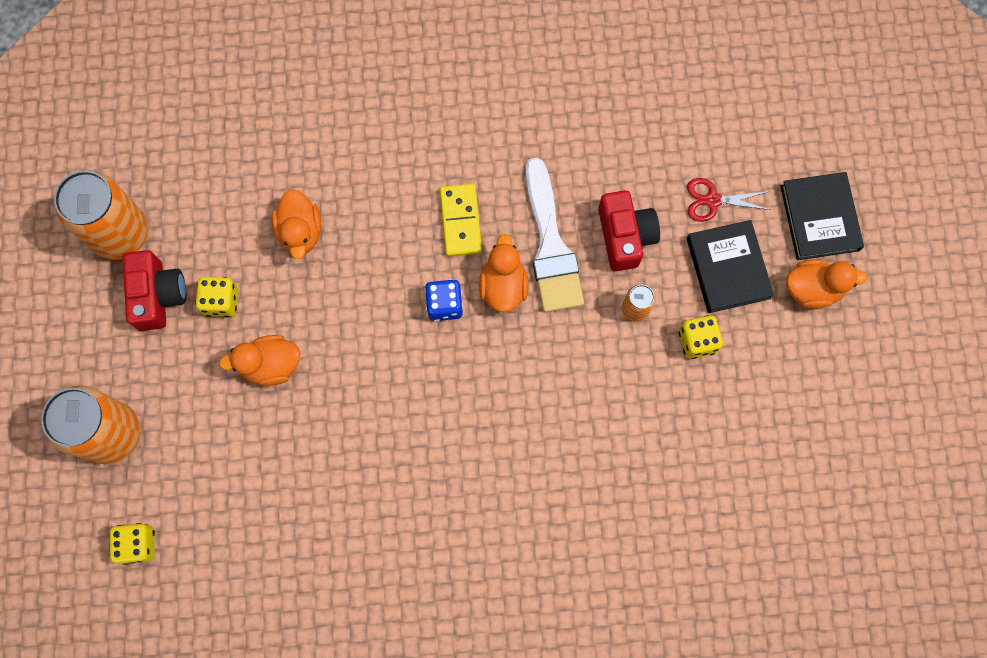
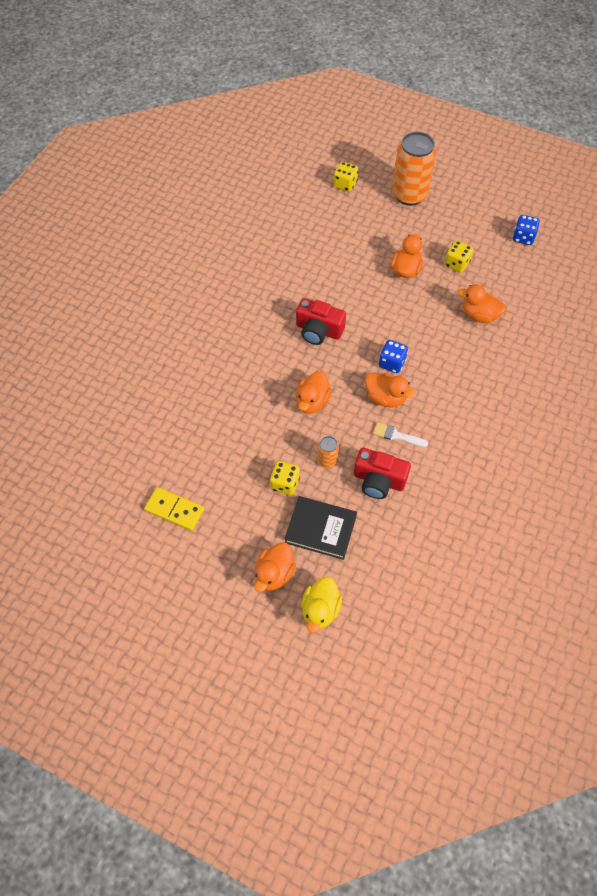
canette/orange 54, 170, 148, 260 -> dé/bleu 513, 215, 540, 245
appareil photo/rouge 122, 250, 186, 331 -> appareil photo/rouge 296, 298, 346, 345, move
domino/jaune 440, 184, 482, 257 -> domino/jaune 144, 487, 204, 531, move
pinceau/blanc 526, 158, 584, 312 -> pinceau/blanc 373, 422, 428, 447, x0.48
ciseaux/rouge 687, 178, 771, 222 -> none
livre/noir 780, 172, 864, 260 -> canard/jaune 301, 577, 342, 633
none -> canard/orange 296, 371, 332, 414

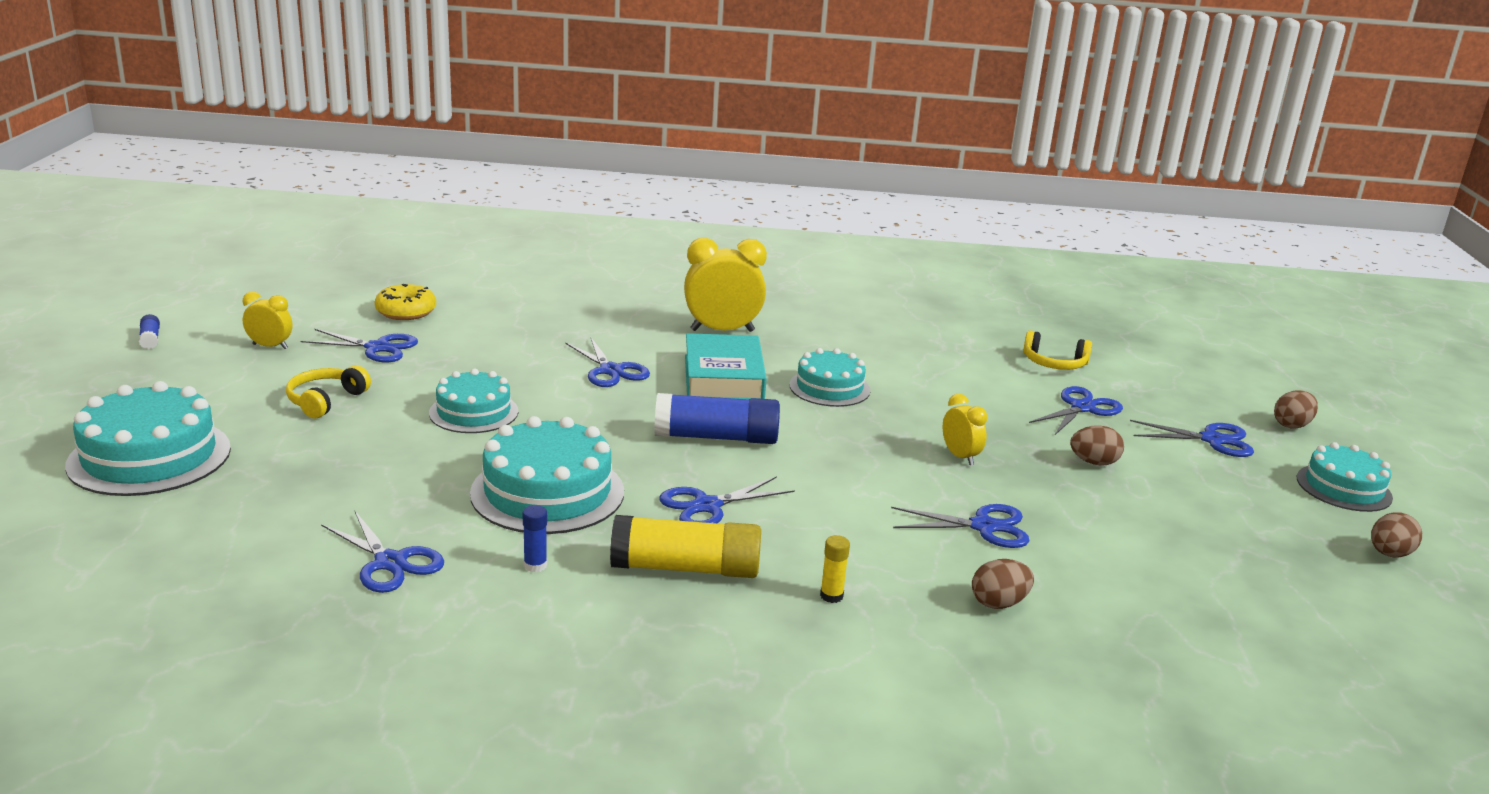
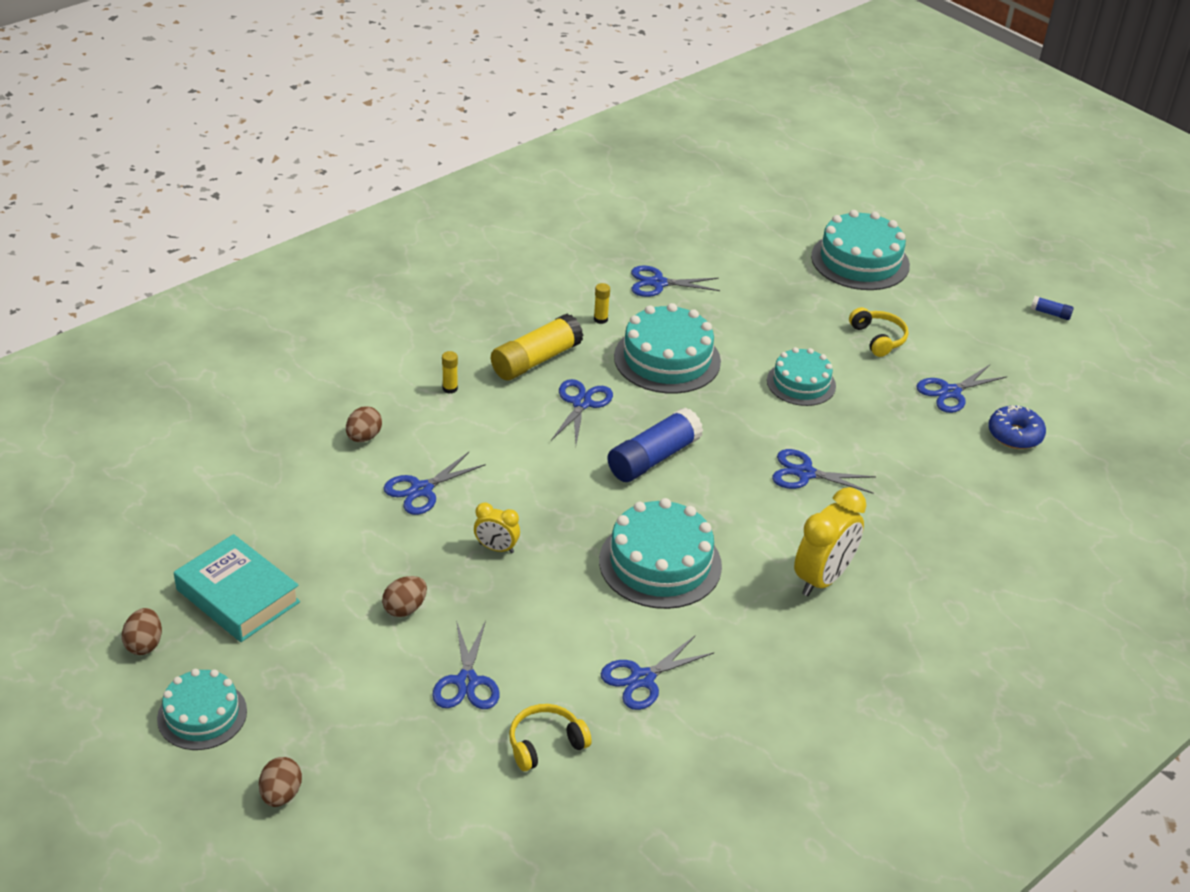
réveil/jaune 243, 291, 293, 349 -> none
beignet/jaune 375, 284, 436, 320 -> beignet/bleu 988, 405, 1046, 449
bâton de colle/bleu 523, 505, 547, 572 -> bâton de colle/jaune 594, 283, 610, 324
livre/turquoise 685, 333, 767, 399 -> livre/turquoise 174, 534, 300, 642, move
gâteau/turquoise 789, 348, 871, 407 -> gâteau/turquoise 599, 498, 722, 609, x1.56
ciseaux/bleu 1130, 420, 1254, 457 -> ciseaux/bleu 601, 635, 714, 710, move

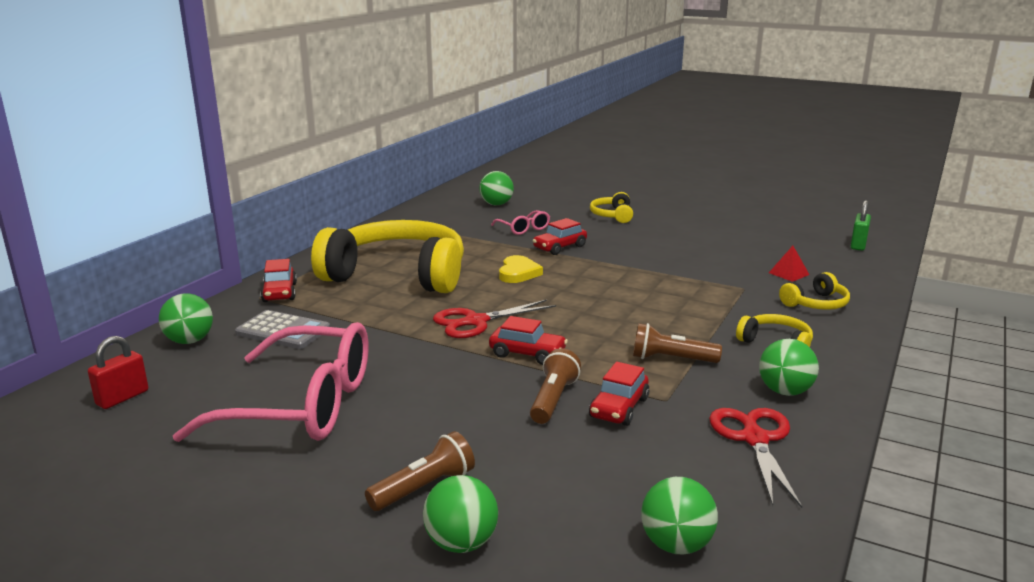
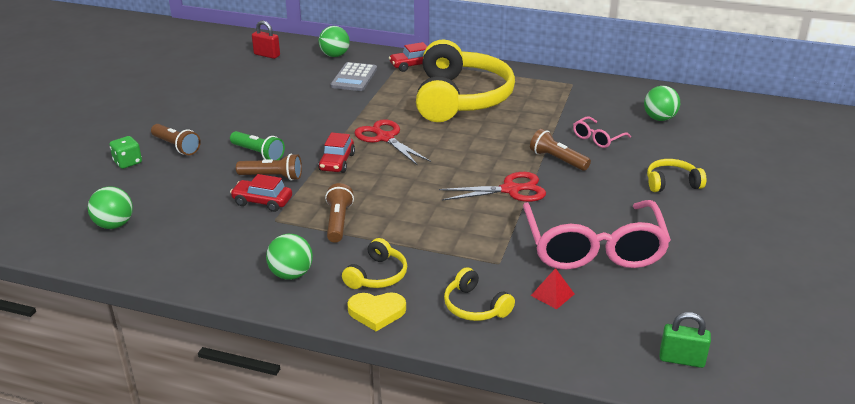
lunettes/rose 173, 322, 369, 442 -> lunettes/rose 523, 200, 671, 270, move
balle/vert 423, 475, 498, 553 -> dé/vert 109, 136, 142, 169
cœur/jaune 499, 255, 543, 283 -> cœur/jaune 347, 292, 406, 331, move
voiture/rouge 532, 218, 587, 255 -> lampe de poche/marron 530, 129, 591, 171
ciseaux/rouge 709, 408, 802, 508 -> ciseaux/rouge 439, 172, 546, 202, move
none -> lampe de poche/vert 230, 131, 285, 160

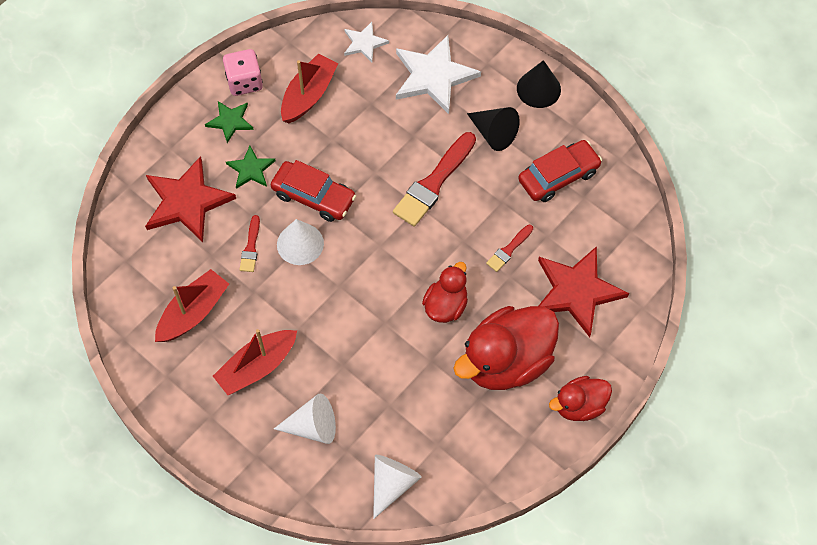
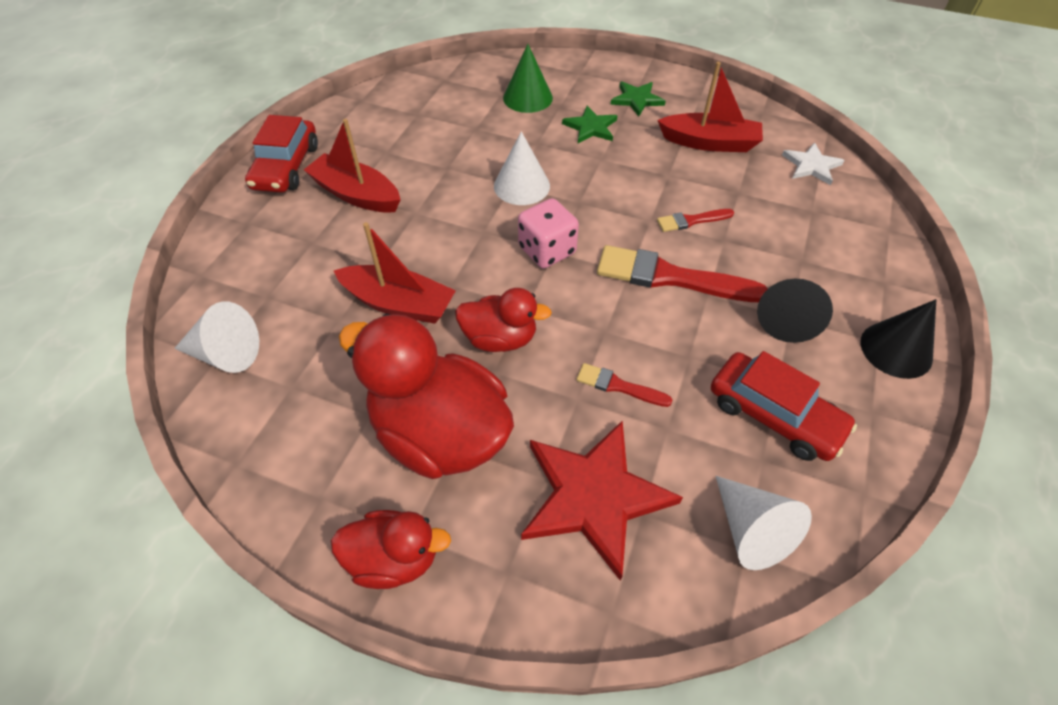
étoile/rouge 145, 156, 236, 242 -> cône/vert 503, 44, 553, 113
bateau/rouge 155, 269, 229, 342 -> bateau/rouge 334, 222, 456, 324, move
dé/rose 223, 49, 263, 96 -> dé/rose 518, 198, 579, 268, move
pinceau/rouge 239, 215, 260, 272 -> pinceau/rouge 657, 209, 734, 232, move
voiture/rouge 271, 160, 356, 222 -> voiture/rouge 245, 115, 318, 193, move
cône/blanc 274, 394, 336, 444 -> cône/blanc 716, 476, 812, 570, move
étoile/blanc 396, 35, 481, 114 -> none
canard/rouge 549, 376, 612, 421 -> canard/rouge 331, 510, 451, 589, 135 degrees clockwise

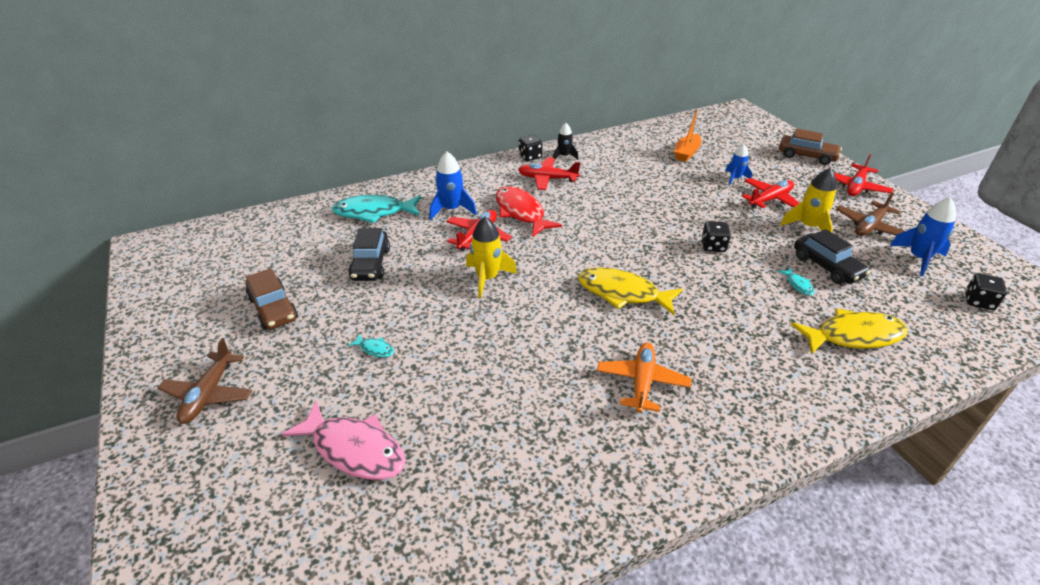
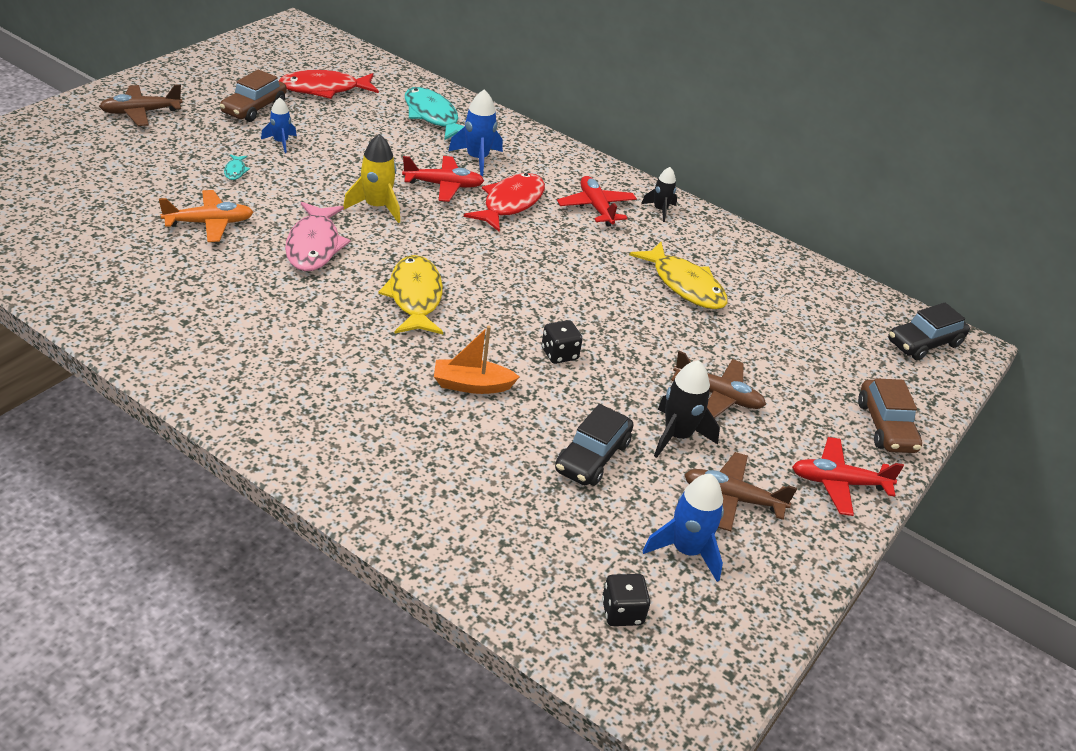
poisson/rose 281, 400, 405, 480 -> poisson/rose 285, 202, 351, 271, move
voiture/noir 348, 228, 390, 281 -> voiture/noir 888, 303, 970, 360, move
dé/noir 519, 135, 543, 161 -> none
avion/orange 597, 343, 691, 413 -> avion/orange 159, 190, 253, 242, move
bateau/orange 674, 109, 701, 162 -> bateau/orange 434, 325, 520, 394, move
fusée/bleu 725, 144, 752, 185 -> fusée/bleu 261, 97, 297, 153, move
avion/rouge 742, 178, 799, 208 -> avion/marron 671, 351, 766, 418
poisson/turquoise 778, 268, 815, 295 -> none
fusée/jaune 780, 168, 837, 232 -> fusée/noir 654, 360, 720, 458
poisson/jaune 791, 308, 908, 354 -> poisson/jaune 629, 242, 728, 309, move
none -> poisson/rouge 279, 70, 379, 99

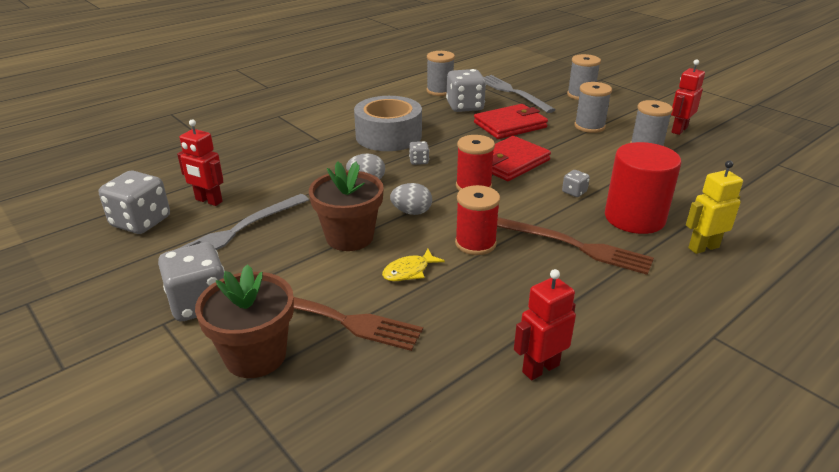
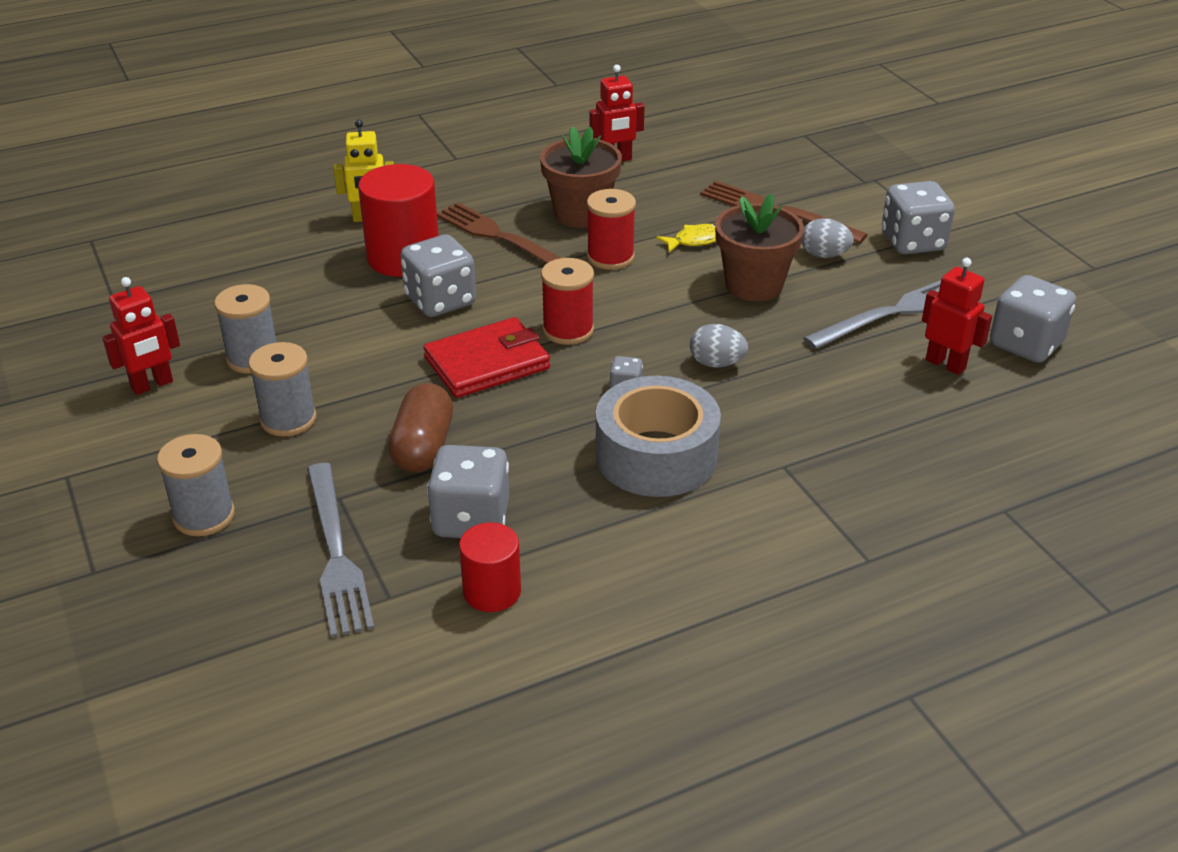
pot de fleurs/marron 195, 264, 294, 378 -> pot de fleurs/marron 540, 126, 622, 228, move
œuf/gris 390, 183, 432, 215 -> œuf/gris 802, 218, 854, 258, move
bobine/gris 427, 51, 455, 96 -> cylindre/rouge 459, 522, 521, 612
portefeuille/rouge 474, 104, 548, 139 -> gélule/marron 388, 383, 453, 473
dé/gris 562, 170, 590, 197 -> dé/gris 400, 235, 476, 317, x2.14

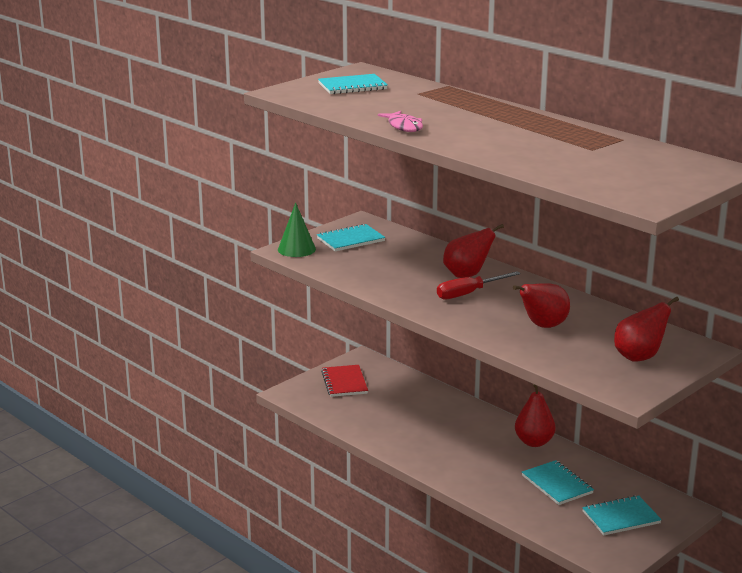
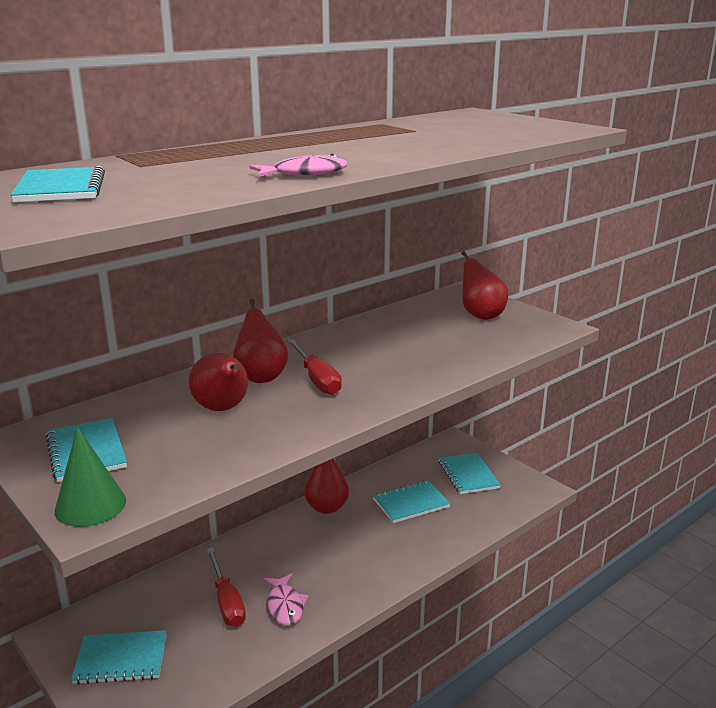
carnet/rouge 321, 365, 368, 397 -> carnet/turquoise 71, 630, 166, 685
poire/rouge 513, 284, 570, 328 -> poire/rouge 189, 353, 248, 411, move
none -> tournevis/rouge 207, 547, 246, 627
none -> poisson/rose 263, 573, 309, 626

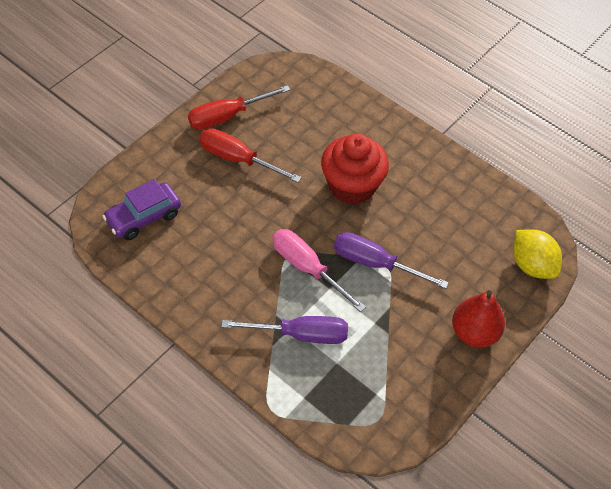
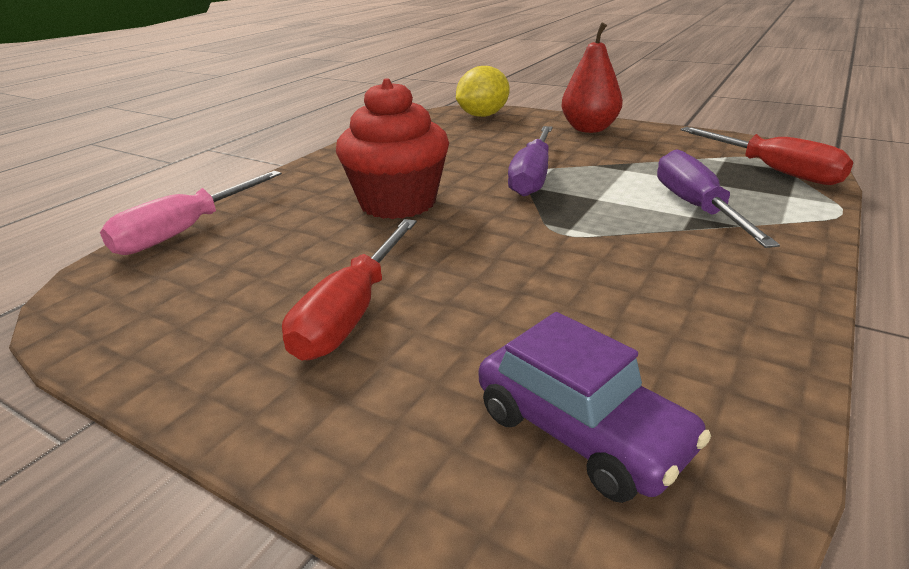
tournevis/rouge 188, 85, 291, 130 -> tournevis/rouge 681, 127, 853, 185, move
tournevis/rose 272, 229, 366, 312 -> tournevis/rose 100, 171, 282, 255, move

